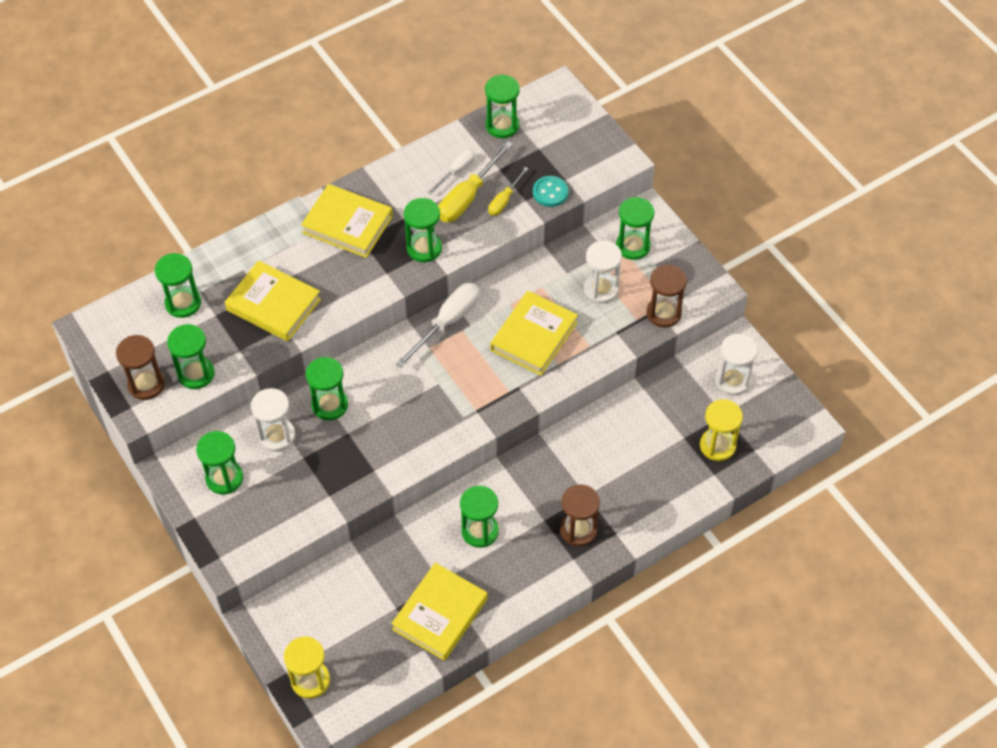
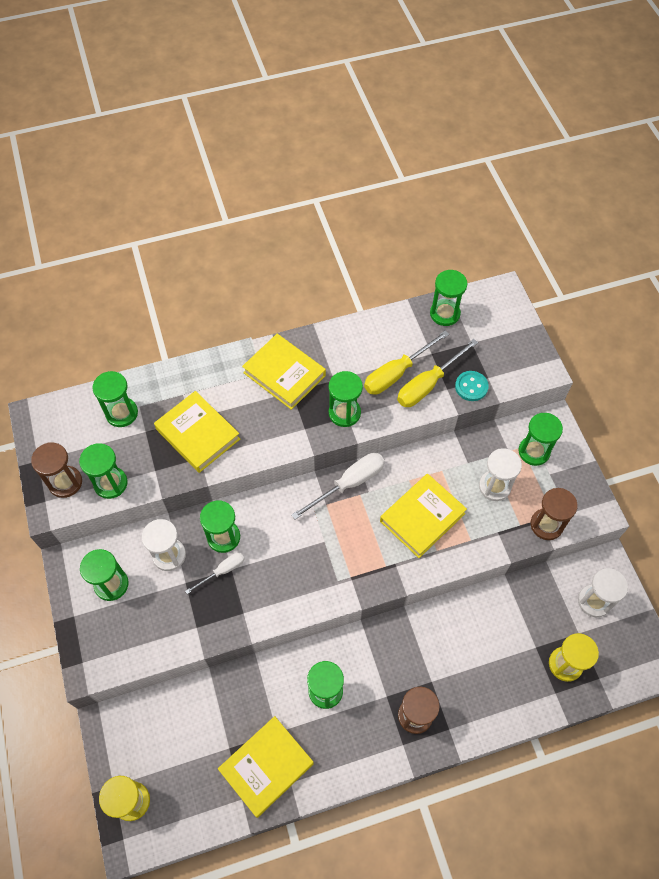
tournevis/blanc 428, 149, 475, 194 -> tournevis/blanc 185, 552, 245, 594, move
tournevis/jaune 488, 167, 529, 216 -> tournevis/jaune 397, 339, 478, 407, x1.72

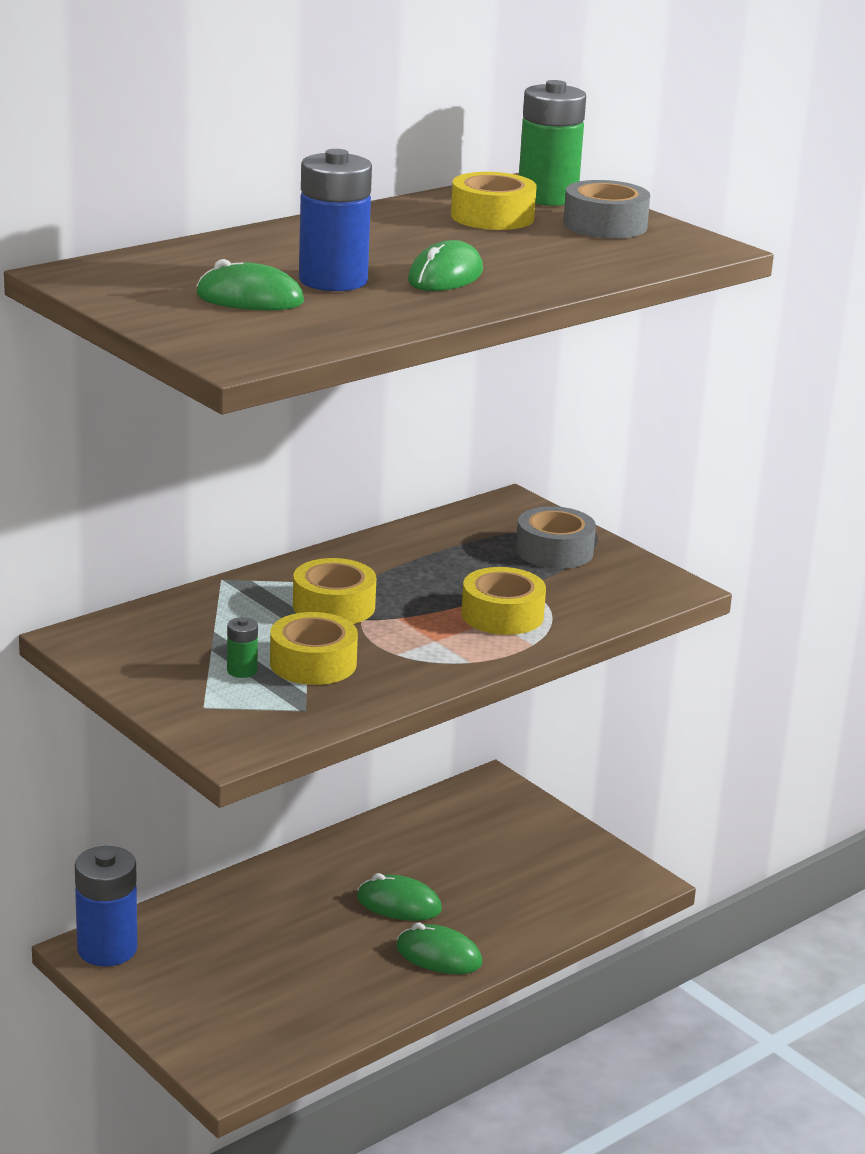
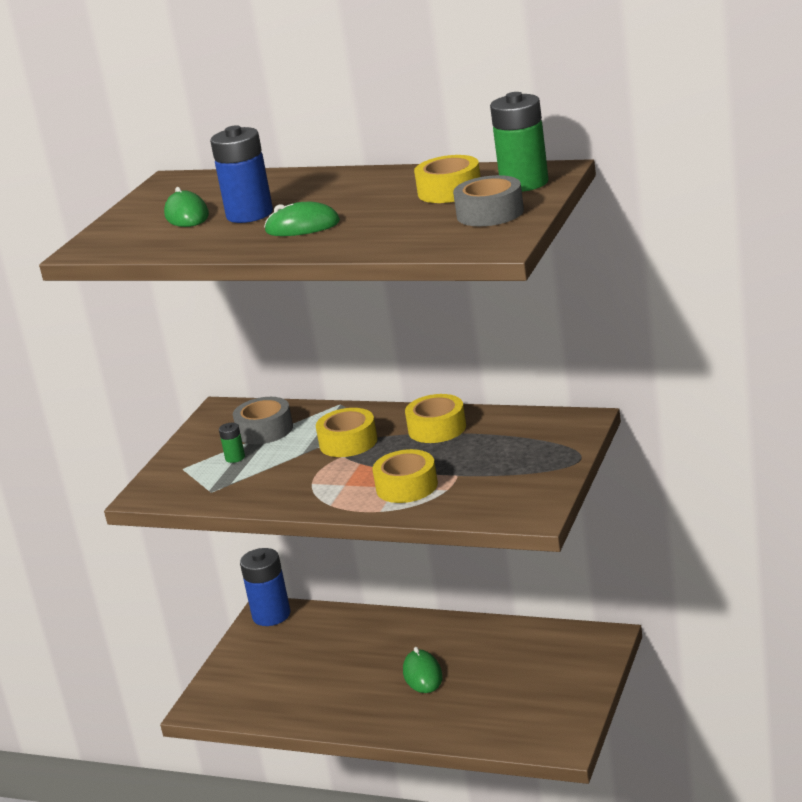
ruban adhésif/jaune 270, 612, 358, 685 -> ruban adhésif/jaune 405, 394, 466, 443, move
souris/vert 396, 922, 483, 974 -> none
ruban adhésif/gris 516, 506, 596, 569 -> ruban adhésif/gris 233, 397, 293, 444, move

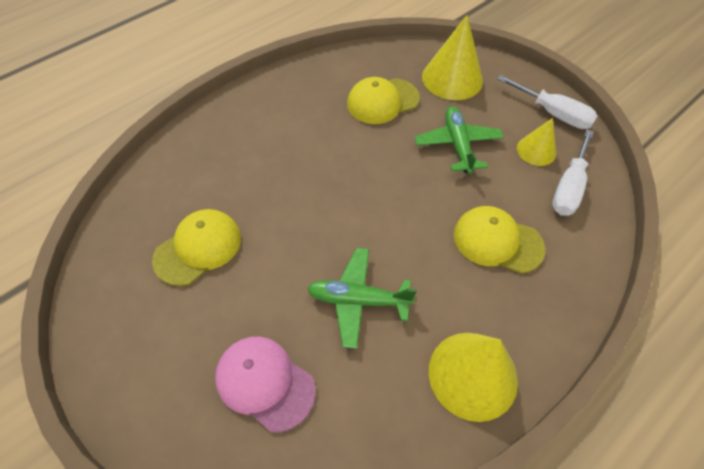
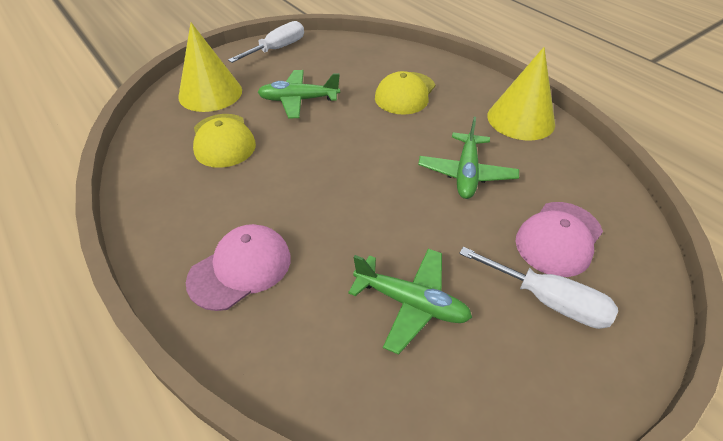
casquette/jaune 152, 209, 241, 286 -> avion/vert 348, 249, 472, 355
cône/jaune 517, 118, 556, 166 -> none
tournevis/blanc 552, 129, 594, 216 -> tournevis/blanc 459, 247, 618, 329, move
none -> casquette/rose 186, 224, 291, 311

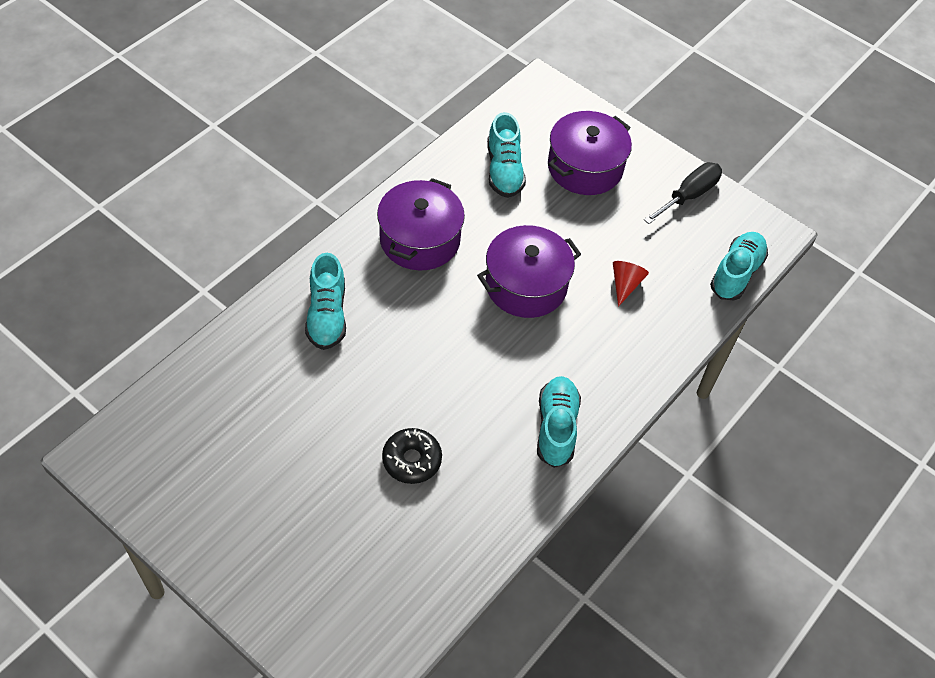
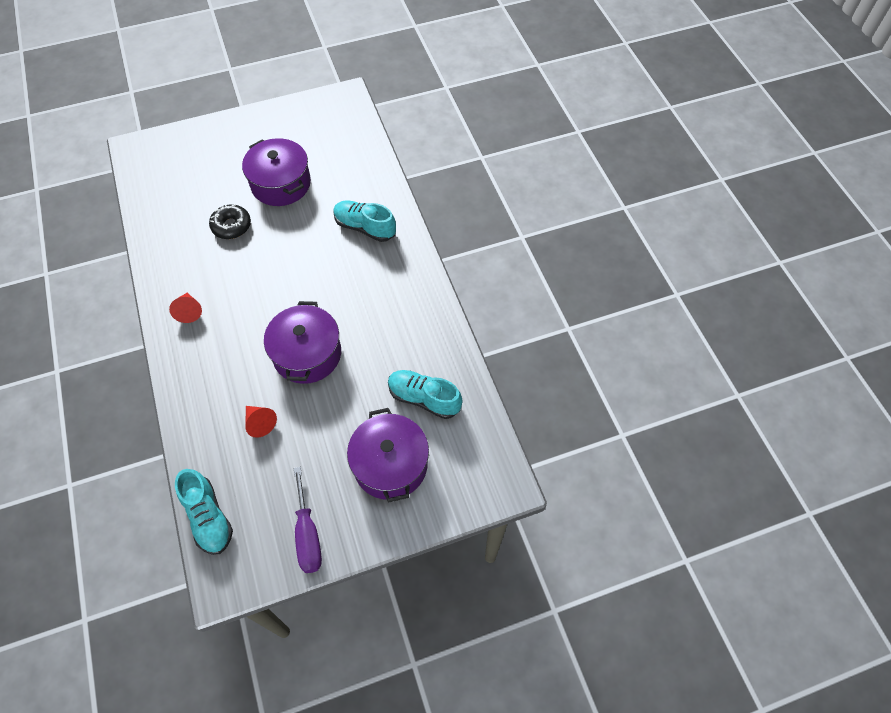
marmite/violet 377, 178, 465, 270 -> marmite/violet 242, 138, 311, 206, move
chaussure/turquoise 537, 376, 581, 468 -> cône/rouge 169, 293, 202, 323
tournevis/noir 644, 162, 722, 224 -> tournevis/violet 294, 467, 322, 573

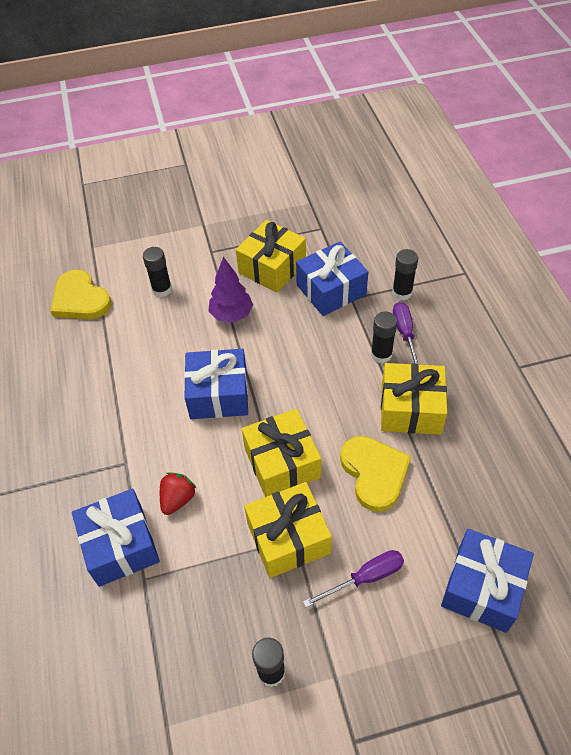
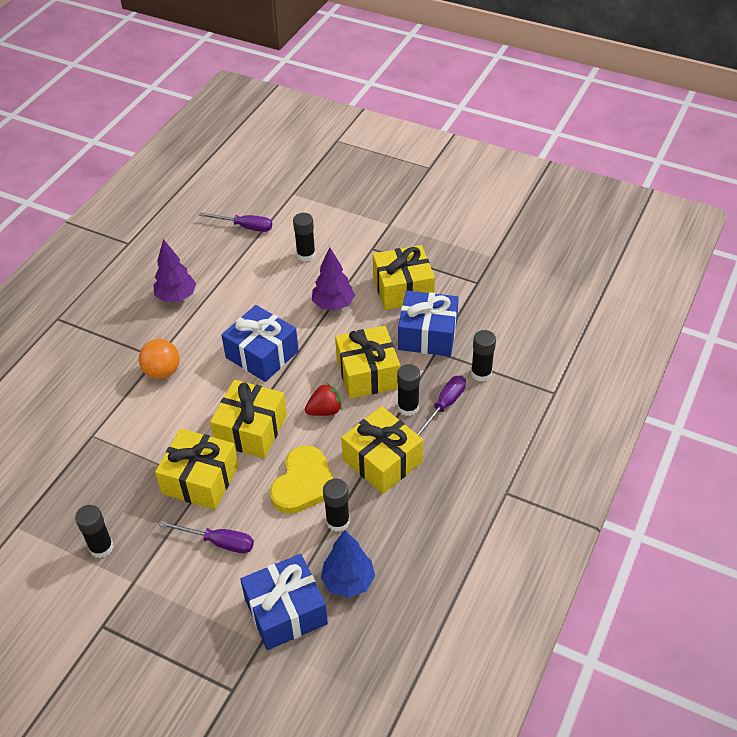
cœur/jaune 50, 270, 111, 319 -> tournevis/violet 199, 212, 272, 232
cadeau/bleu 72, 489, 160, 587 -> none
fraise/rouge 160, 472, 196, 515 -> fraise/rouge 305, 383, 342, 416, move
none -> balle/orange 139, 339, 180, 379
none -> arbre/violet 153, 239, 196, 302
none -> arbre/bleu 321, 530, 375, 598
none -> bâton de colle/noir 323, 479, 350, 532
none -> cadeau/jaune 335, 326, 400, 399

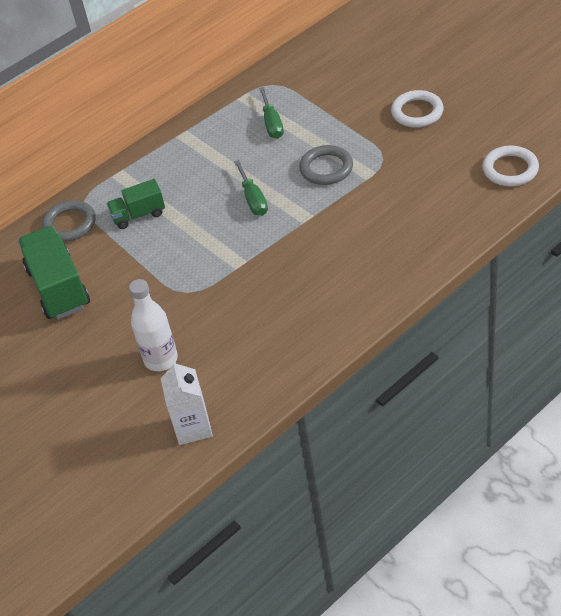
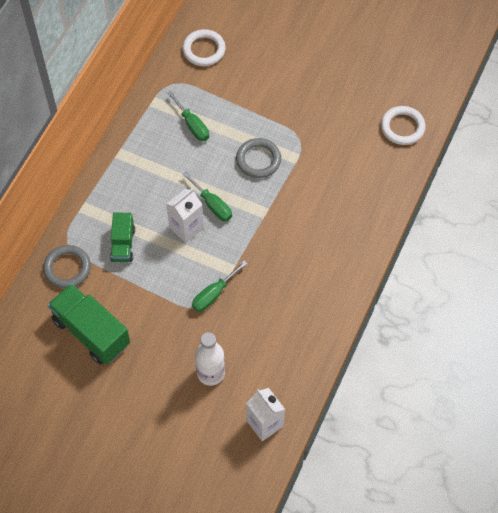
camion/vert 107, 179, 165, 229 -> camion/vert 110, 212, 135, 262, 45 degrees counterclockwise
anneau/blanc 391, 90, 444, 128 -> anneau/blanc 182, 29, 226, 66, move
none -> brique de lait/blanc 166, 188, 204, 243
none -> tournevis/vert 192, 260, 248, 312

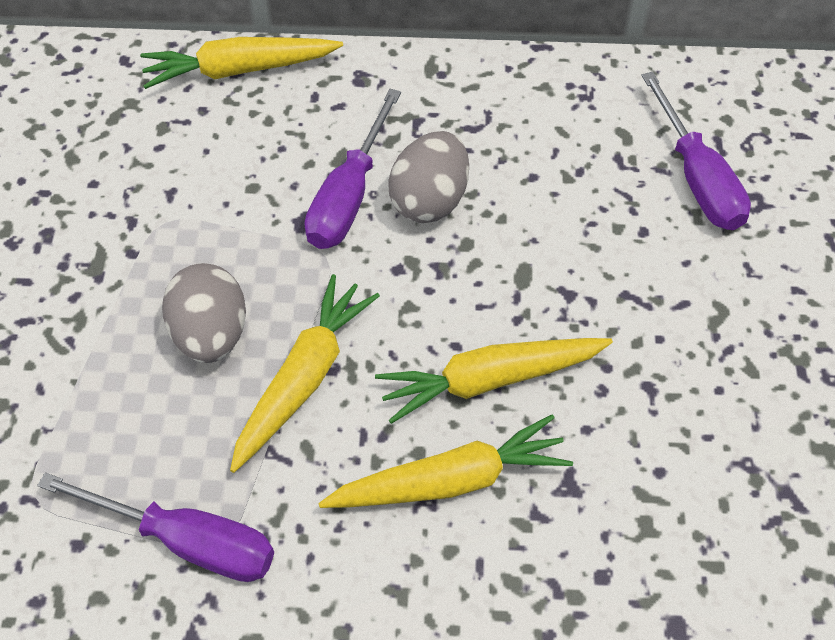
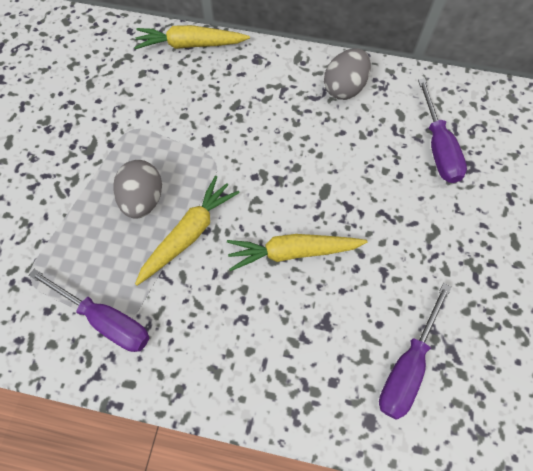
tournevis/violet 305, 89, 401, 249 -> tournevis/violet 379, 283, 452, 420, move
carotte/jaune 319, 414, 573, 508 -> none
œuf/gris 388, 131, 469, 223 -> œuf/gris 324, 48, 371, 100, move

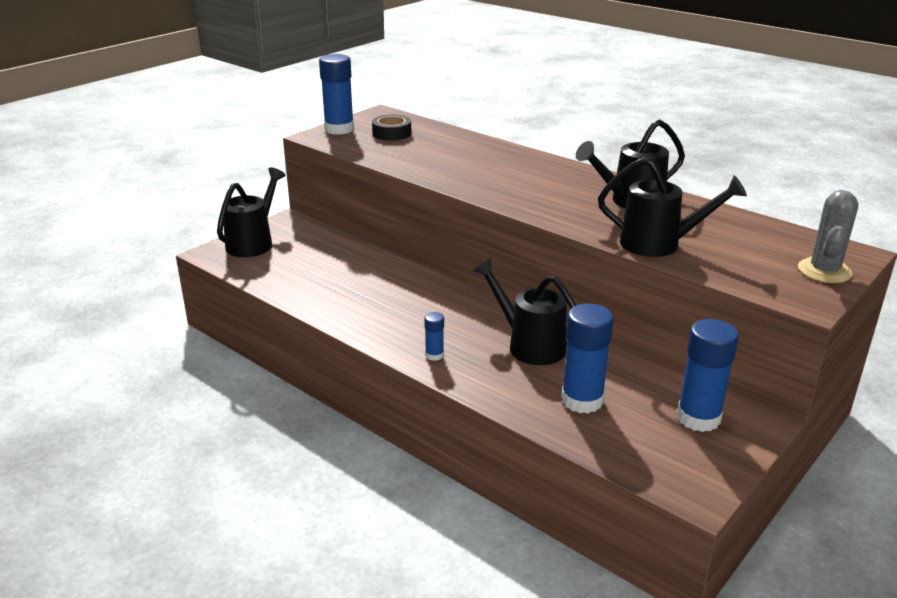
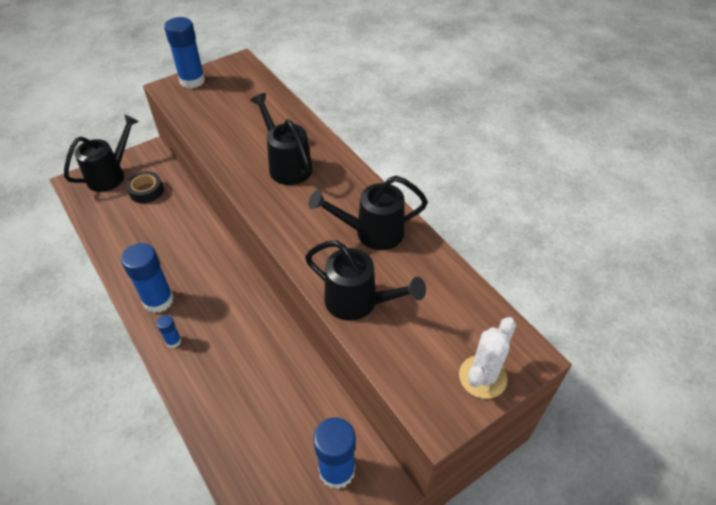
ruban adhésif/noir 372, 114, 412, 141 -> ruban adhésif/noir 126, 171, 164, 203, move
arrosoir/noir 473, 258, 576, 365 -> arrosoir/noir 250, 93, 312, 185, move
bâton de colle/bleu 561, 303, 613, 413 -> bâton de colle/bleu 121, 243, 174, 313, move
cactus/gris 798, 190, 858, 283 -> cactus/blanc 459, 317, 516, 399

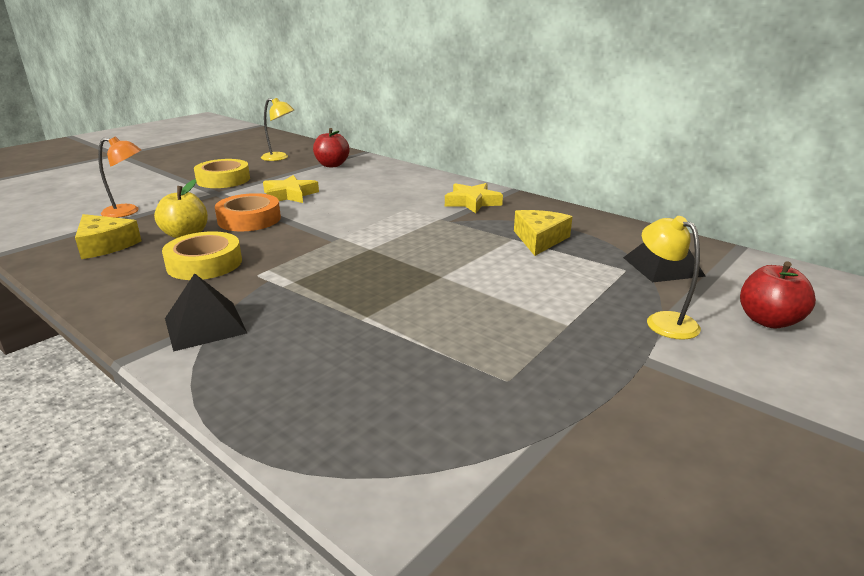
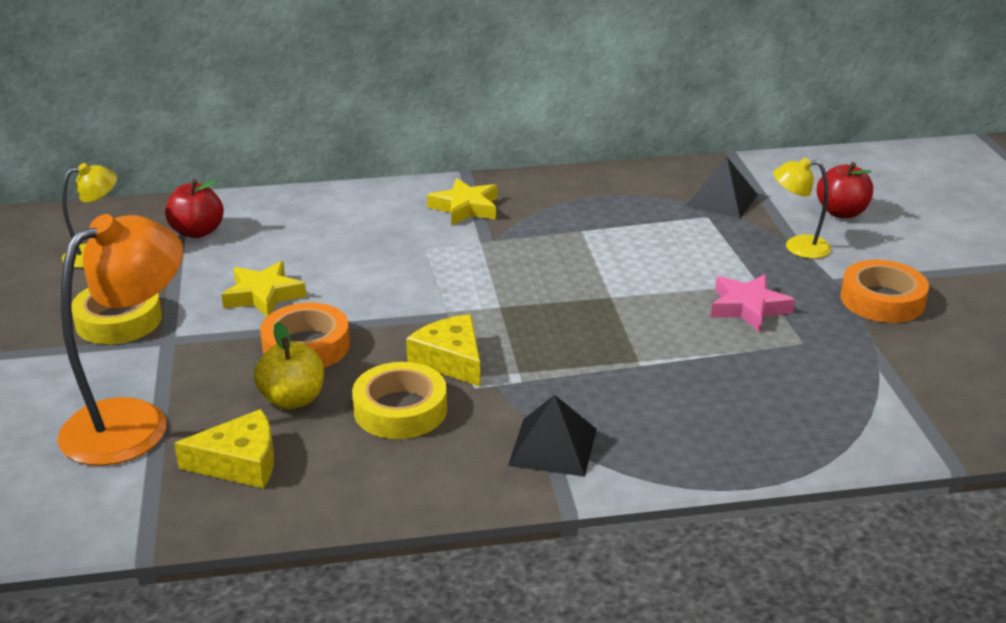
lampe/orange 98, 136, 141, 218 -> lampe/orange 57, 214, 183, 466, x1.89
fromage/jaune 514, 210, 572, 256 -> fromage/jaune 406, 314, 481, 387, move
none -> étoile/rose 711, 274, 795, 332
none -> ruban adhésif/orange 840, 260, 929, 323

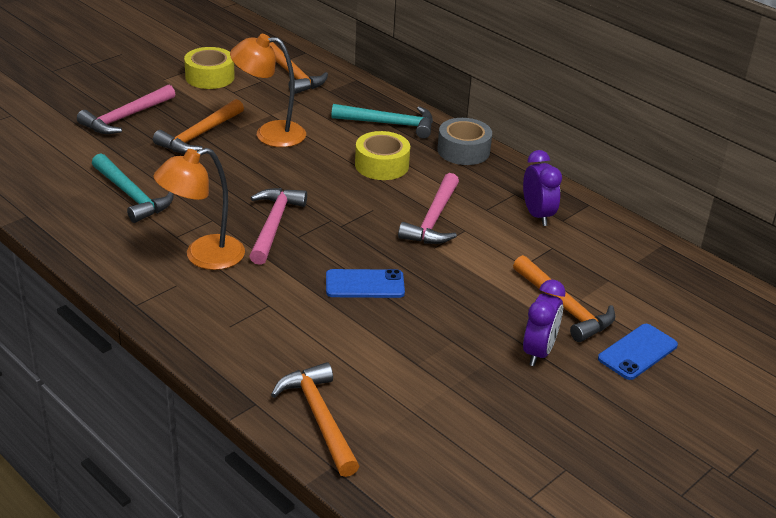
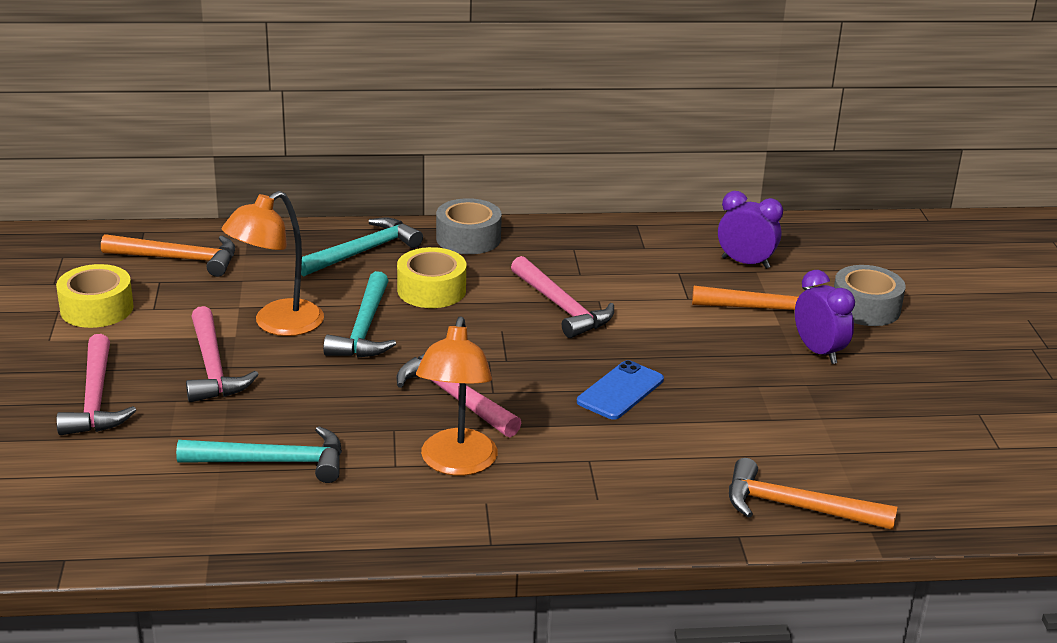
marteau/orange 153, 99, 244, 153 -> marteau/rose 186, 306, 259, 402
réveil/violet 523, 150, 562, 226 -> réveil/violet 718, 191, 783, 269, move
téléphone/bleu 598, 324, 678, 380 -> ruban adhésif/gris 834, 265, 905, 326
none -> marteau/turquoise 323, 271, 396, 358

